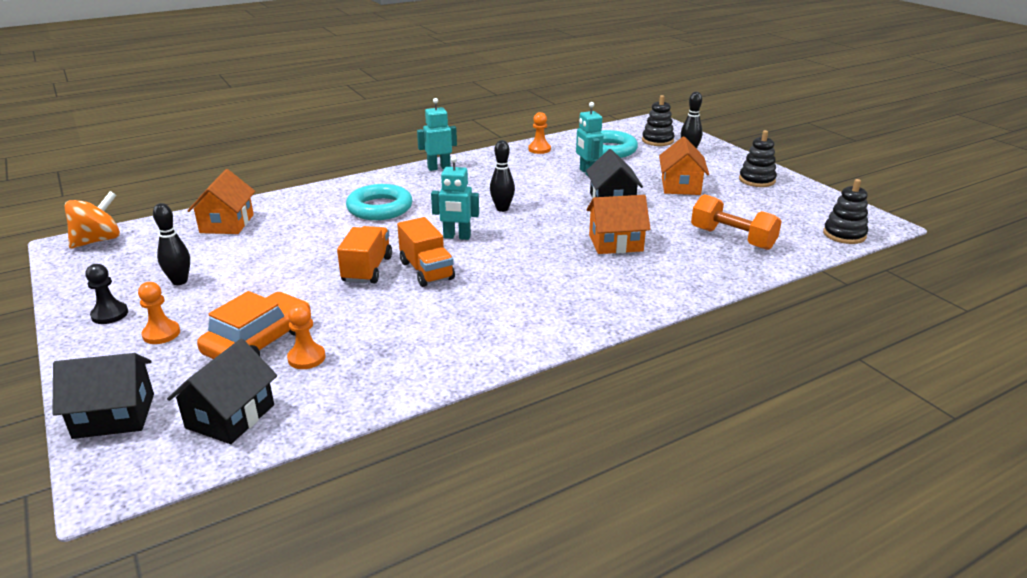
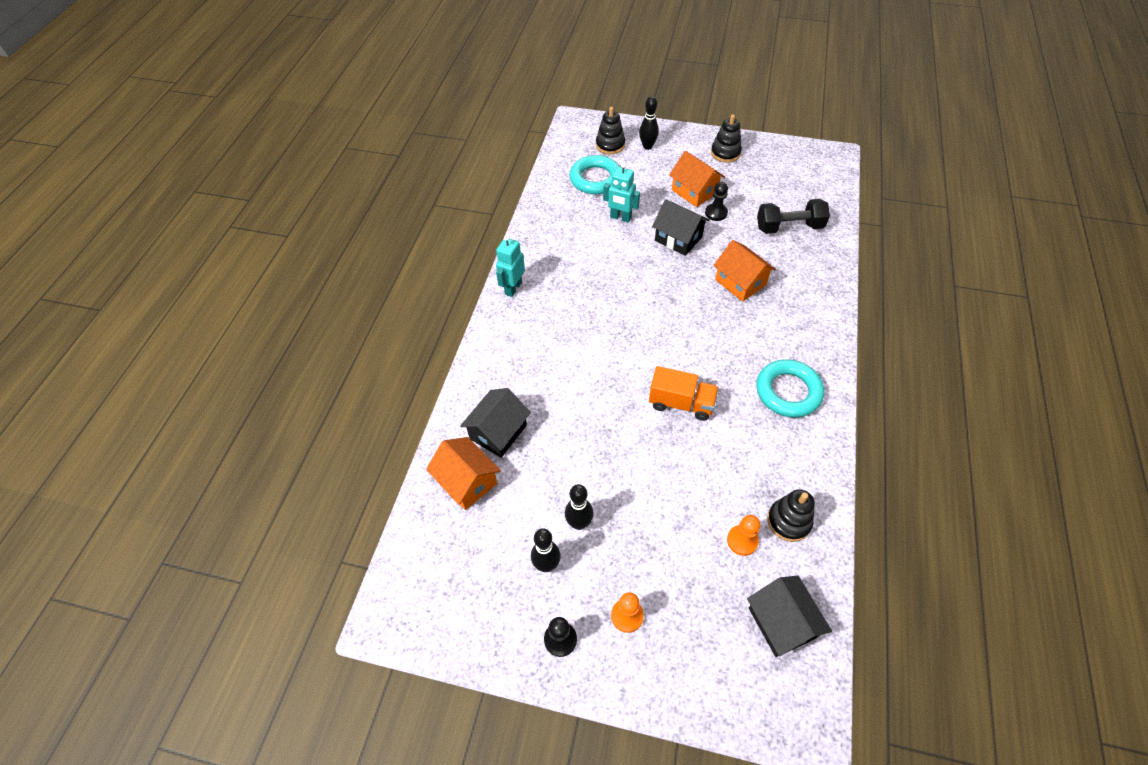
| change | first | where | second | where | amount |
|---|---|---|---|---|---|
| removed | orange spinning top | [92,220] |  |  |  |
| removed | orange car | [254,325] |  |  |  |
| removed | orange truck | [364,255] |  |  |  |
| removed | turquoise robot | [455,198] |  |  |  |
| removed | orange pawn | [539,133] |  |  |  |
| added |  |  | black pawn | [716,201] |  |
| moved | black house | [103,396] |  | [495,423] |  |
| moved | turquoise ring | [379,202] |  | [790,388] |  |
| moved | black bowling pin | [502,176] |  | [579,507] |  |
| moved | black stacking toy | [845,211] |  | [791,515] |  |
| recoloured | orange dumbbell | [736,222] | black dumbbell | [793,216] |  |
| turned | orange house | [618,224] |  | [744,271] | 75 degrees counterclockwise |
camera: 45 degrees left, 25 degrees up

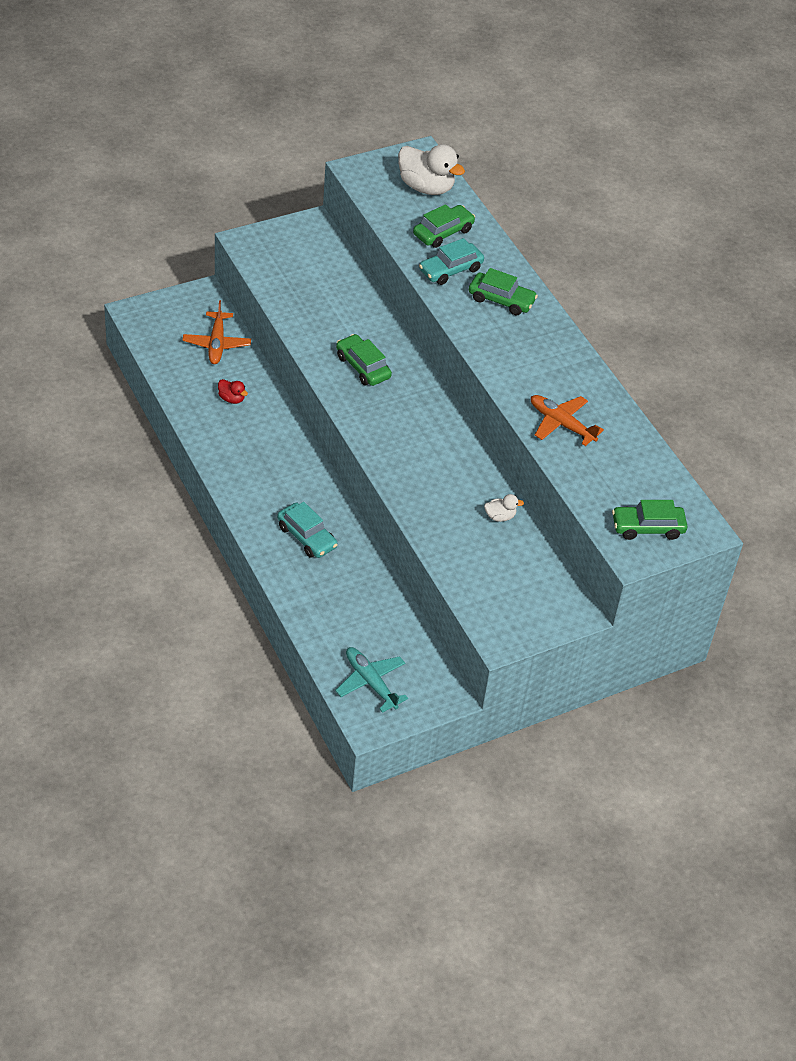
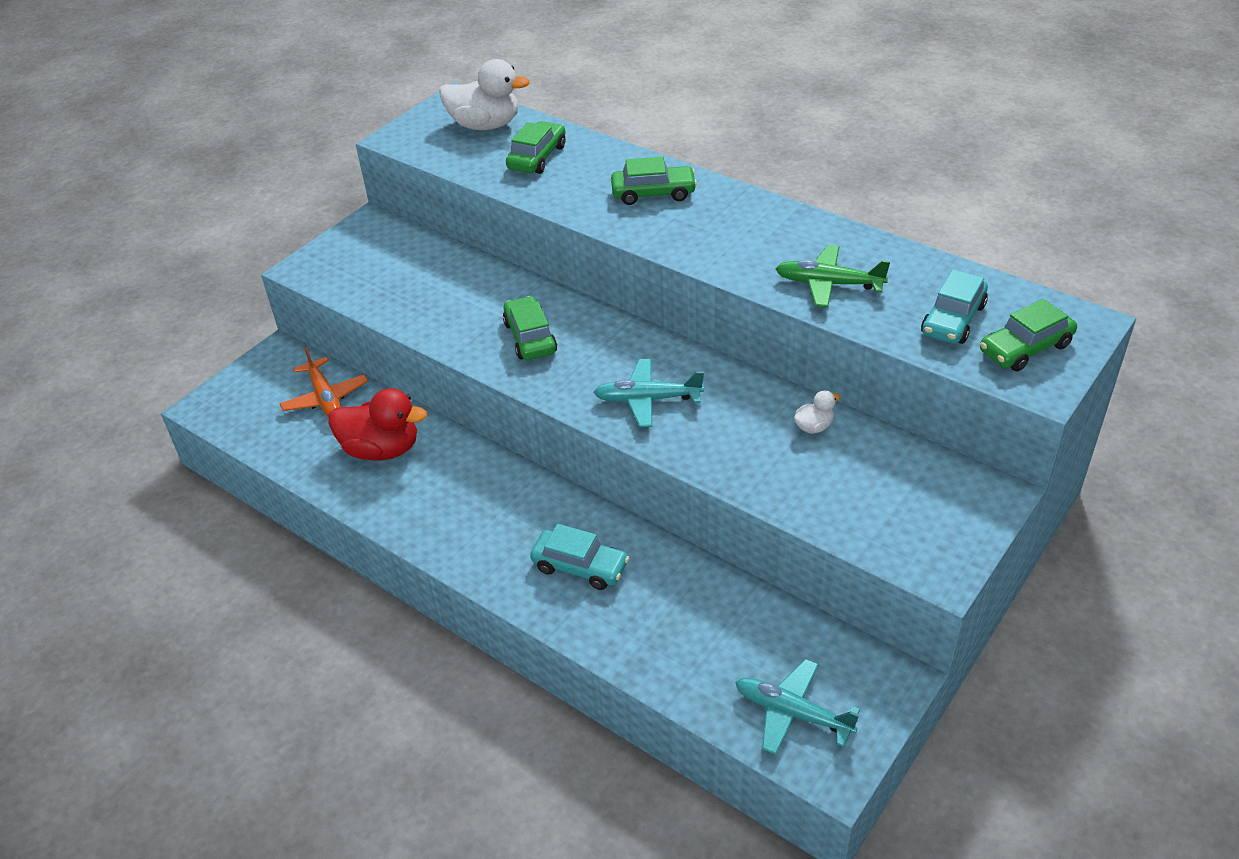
| change | first | where | second | where | amount |
|---|---|---|---|---|---|
| added |  |  | turquoise plane | [648,393] |  |
| moved | turquoise car | [451,261] |  | [954,306] |  |
| recoloured | orange plane | [567,420] | green plane | [832,276] |  |
| turned | green car | [364,360] |  | [530,328] | 45 degrees clockwise |
| resized | red duck | [233,391] |  | [378,424] | x2.13 |
camera: 20 degrees left, 5 degrees down

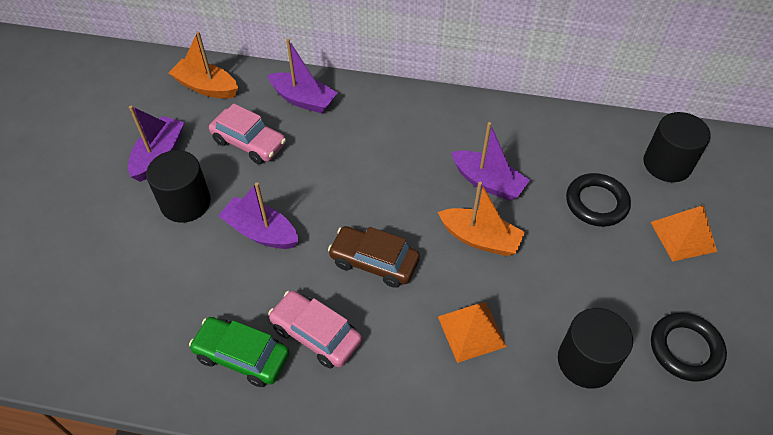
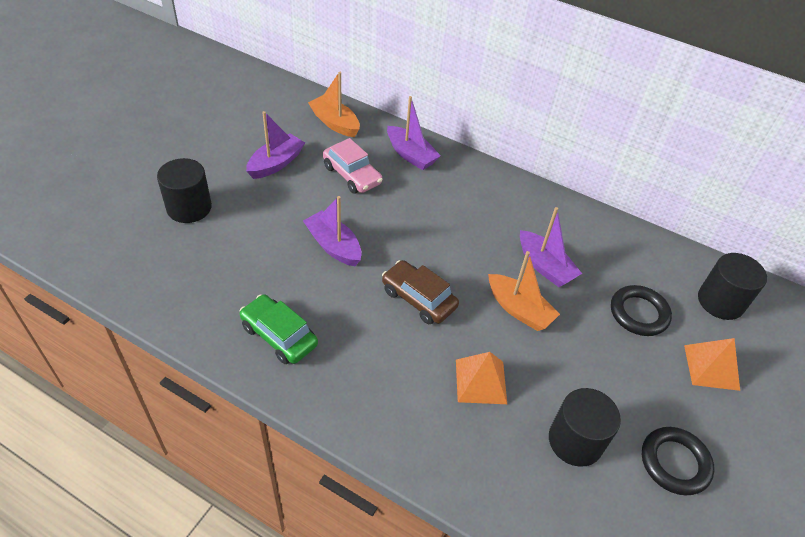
| change | first | where | second | where | amount |
|---|---|---|---|---|---|
| removed | pink car | [315,329] |  |  |  |
| moved | black cylinder | [178,186] |  | [184,190] |  |
camera: 15 degrees right, 5 degrees down

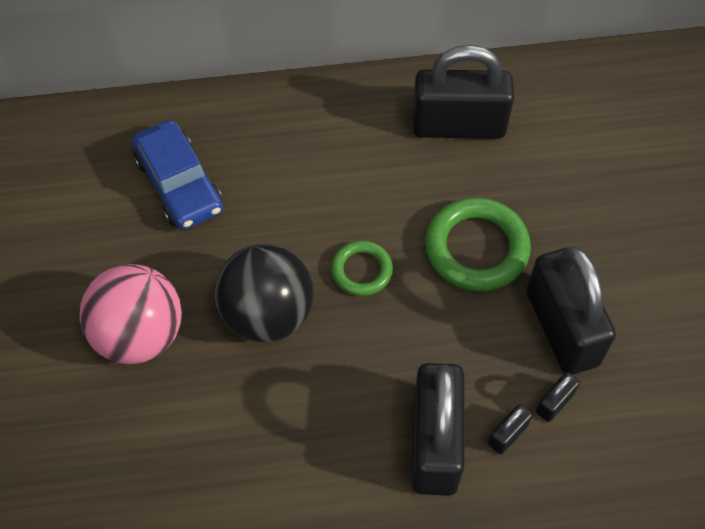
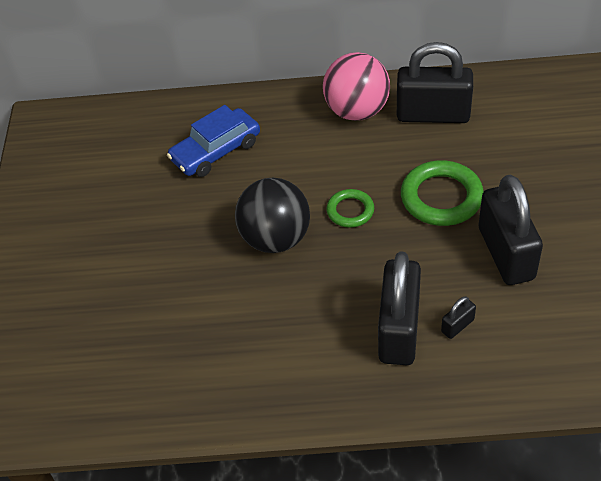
| change | first | where | second | where | amount |
|---|---|---|---|---|---|
| removed | black padlock | [558,397] |  |  |  |
| moved | pink ball | [130,314] |  | [356,86] |  |
| turned | blue car | [177,175] |  | [213,141] | 75 degrees clockwise |
camera: 10 degrees right, 10 degrees down

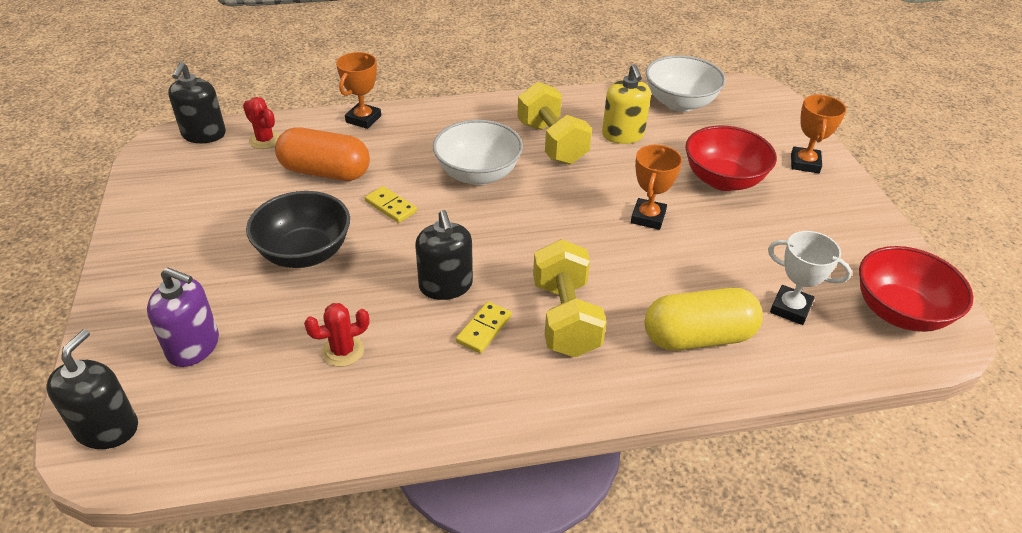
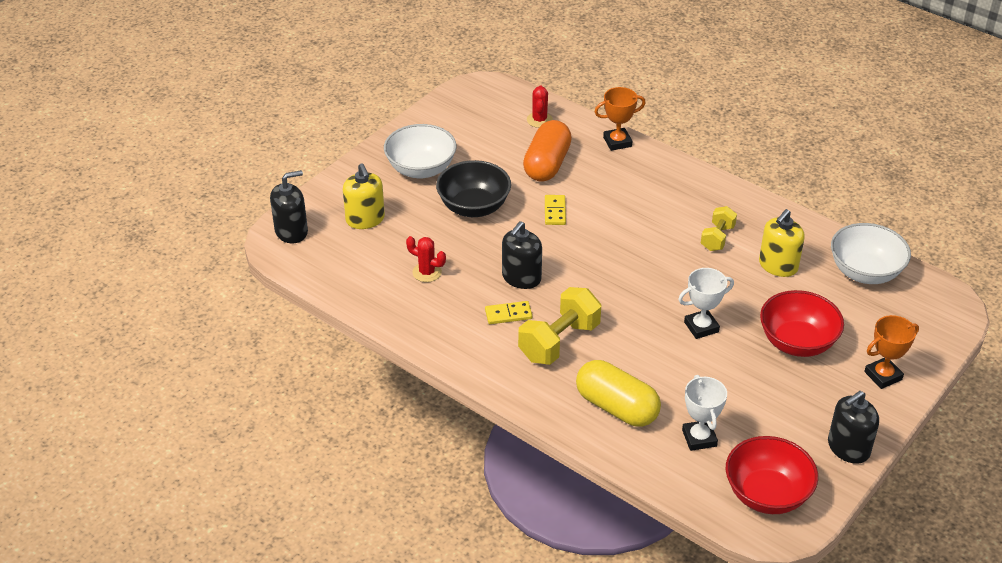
| change | first | where | second | where | amount |
|---|---|---|---|---|---|
| moved | black soap dispenser | [197,102] |  | [853,427] |  |
| moved | white bowl | [478,152] |  | [420,151] |  |
| recoloured | purple soap dispenser | [183,317] | yellow soap dispenser | [364,196] |  |
| recoloured | orange trophy | [656,187] | white trophy | [706,303] |  |
| turned | orange capsule | [322,154] |  | [547,151] | 45 degrees clockwise |
| resized | yellow dumbbell | [554,123] |  | [719,228] | x0.59 |
camera: 50 degrees right, 0 degrees up

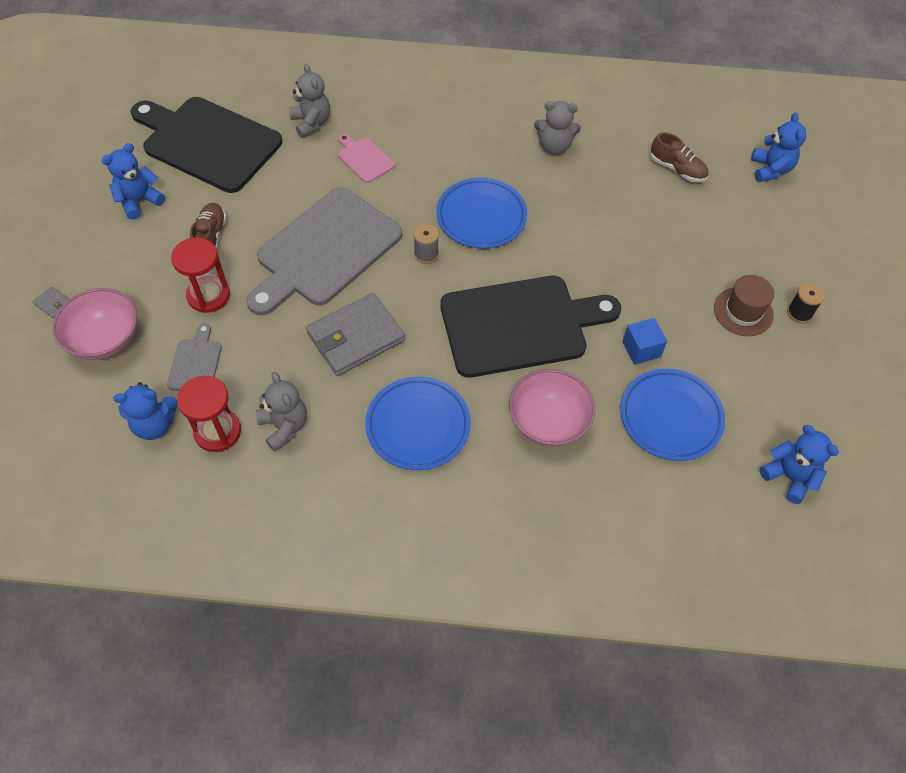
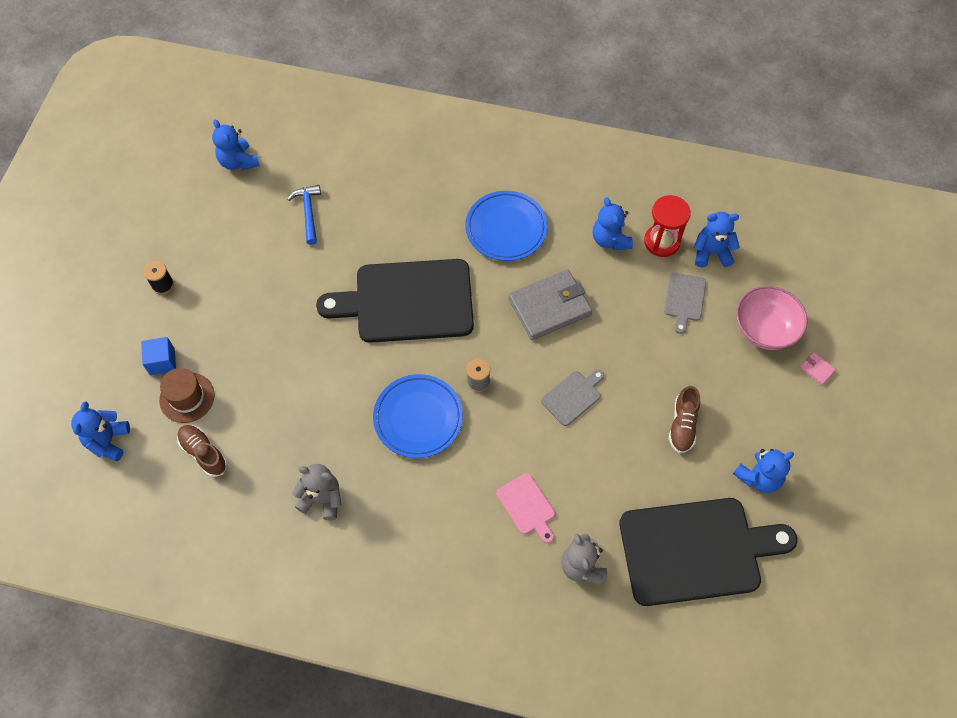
| change | first | where | second | where | amount |
|---|---|---|---|---|---|
| removed | red hourglass | [200,275] |  |  |  |
| removed | pink bowl | [552,408] |  |  |  |
| moved | blue cube | [644,341] |  | [158,356] |  |
| moved | brown hat | [744,305] |  | [187,395] |  |
| replaced | blue plate | [673,415] | blue hammer | [304,215] |  |
| recoloured | grey wallet | [51,302] | pink wallet | [818,368] |  |
| recoloured | grey teddy bear | [281,412] | blue teddy bear | [613,223] |  |
| turned | black cutting board | [206,145] |  | [708,552] | 45 degrees counterclockwise |
| resized | grey cutting board | [324,251] |  | [572,398] | x0.43 |
camera: 170 degrees left, 5 degrees up

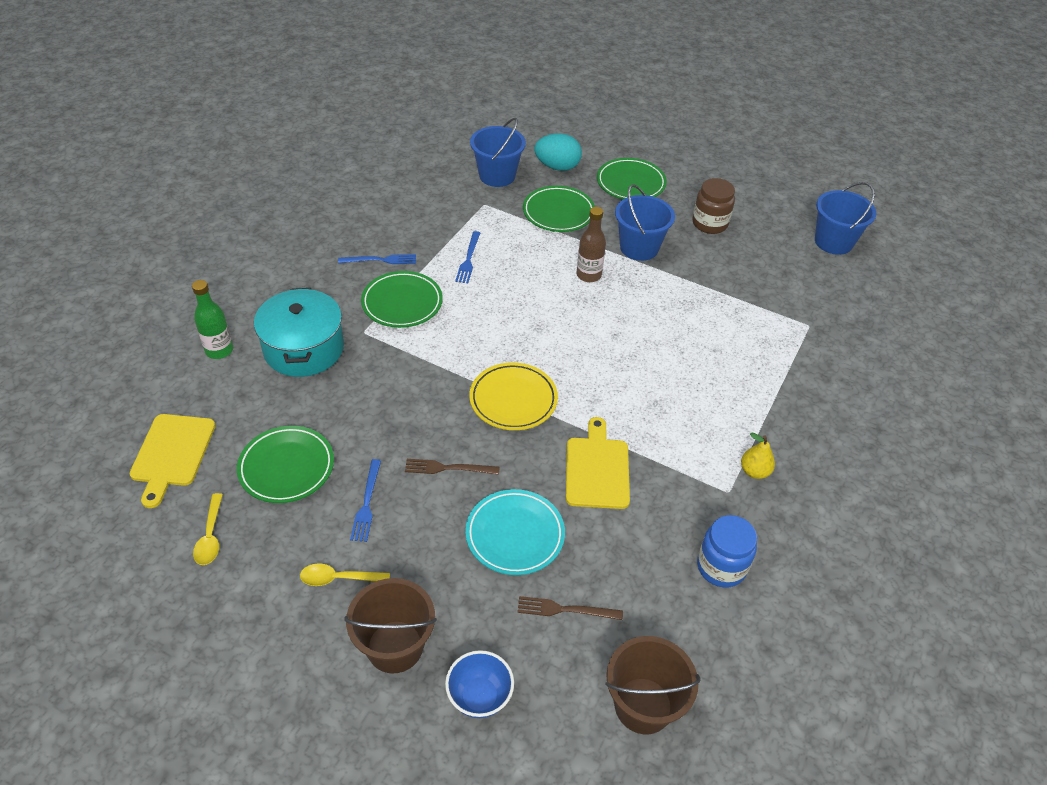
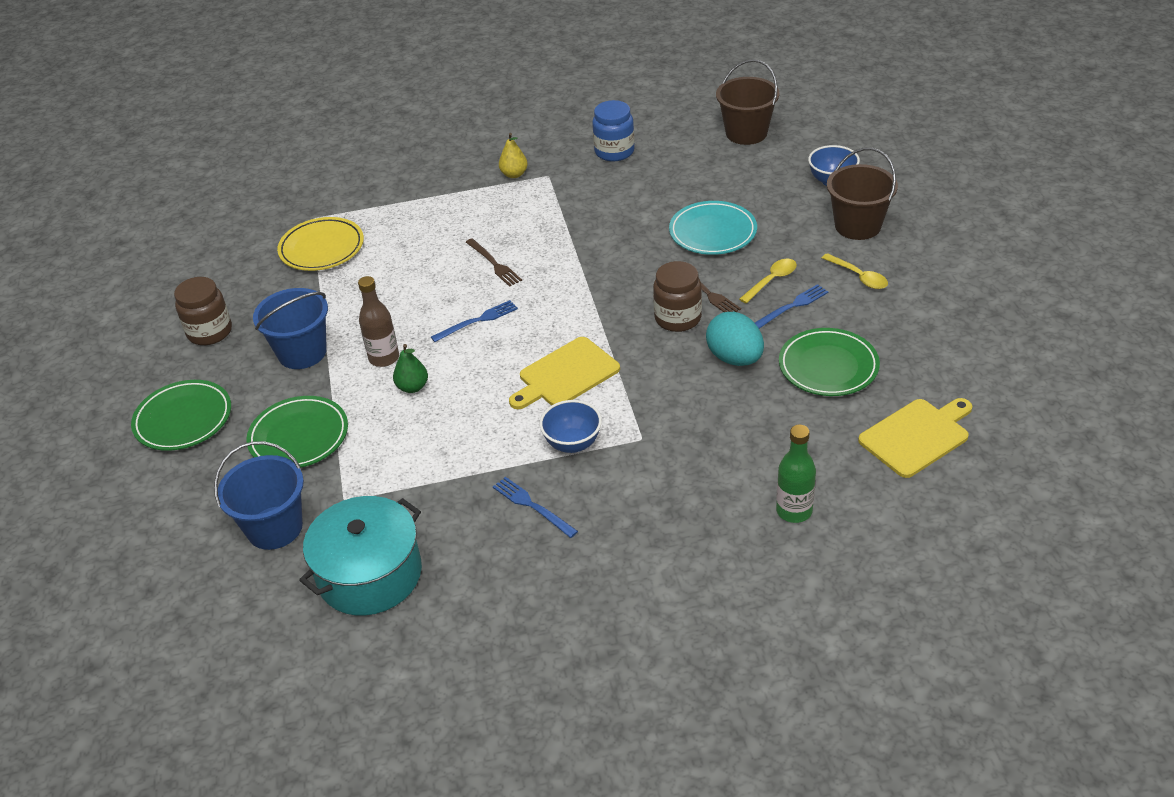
| change | first | where | second | where | amount |
|---|---|---|---|---|---|
| removed | blue bucket | [845,218] |  |  |  |
| added |  |  | green pear | [410,368] |  |
| added |  |  | brown jar | [677,296] |  |
| moved | yellow spoon | [208,529] |  | [768,281] |  |
| moved | turquoise pot | [299,332] |  | [360,555] |  |
| moved | blue fork | [467,257] |  | [474,321] |  |
| moved | yellow plate | [513,396] |  | [320,244] |  |
| moved | brown fork | [570,608] |  | [494,262] |  |
| moved | turquoise egg | [558,152] |  | [735,339] |  |
| moved | yellow cutting board | [598,463] |  | [564,373] |  |
| replaced | green plate | [402,299] | blue bowl | [571,426] |  |
camera: 125 degrees left, 5 degrees down

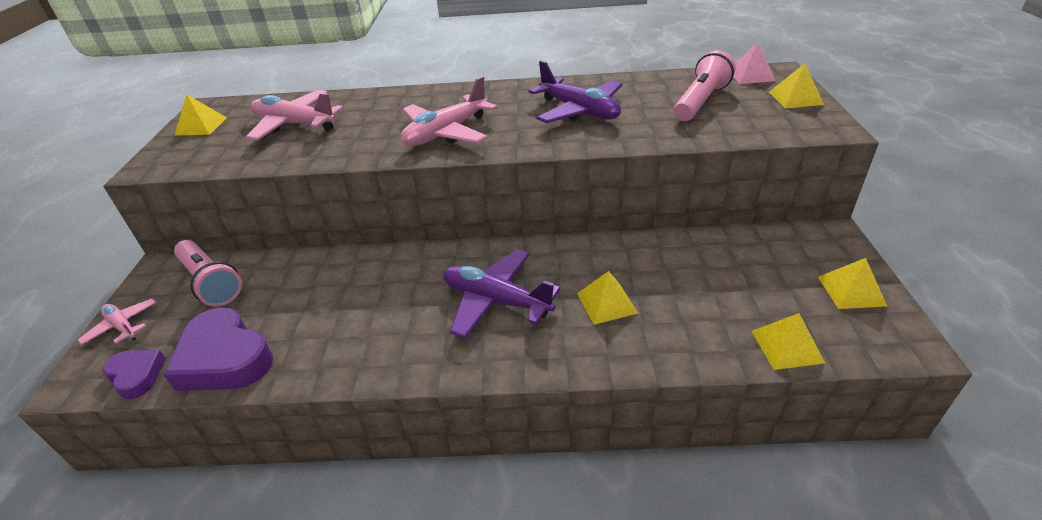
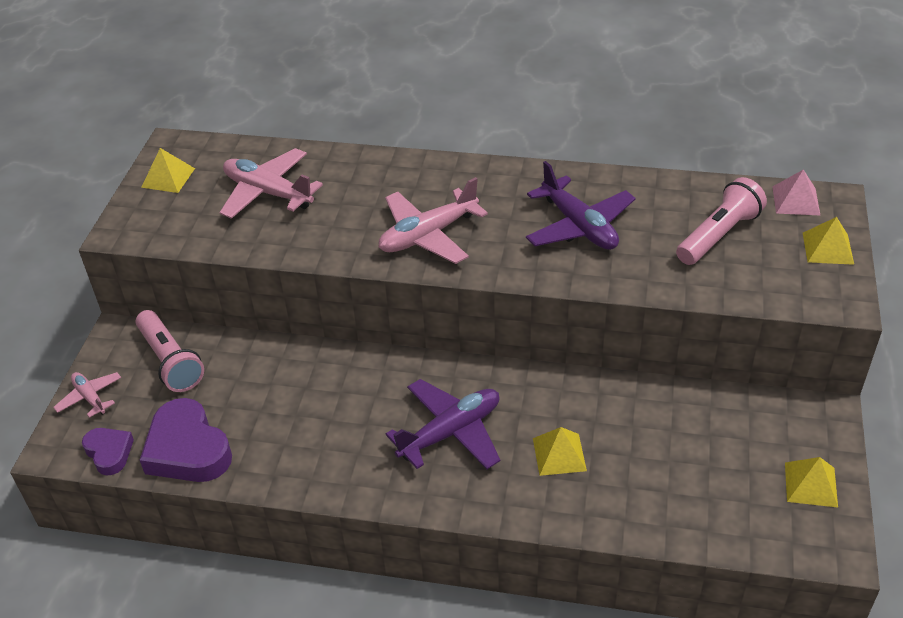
| change | first | where | second | where | amount |
|---|---|---|---|---|---|
| removed | yellow pyramid | [788,341] |  |  |  |
| turned | purple plane | [501,293] |  | [443,424] | 105 degrees clockwise |
camera: 10 degrees right, 5 degrees up

